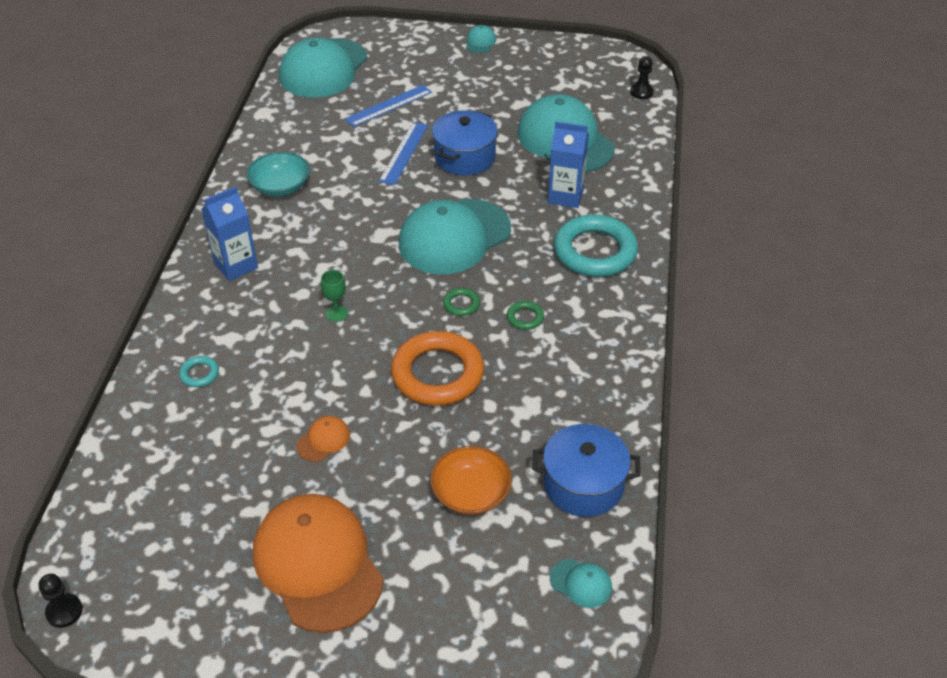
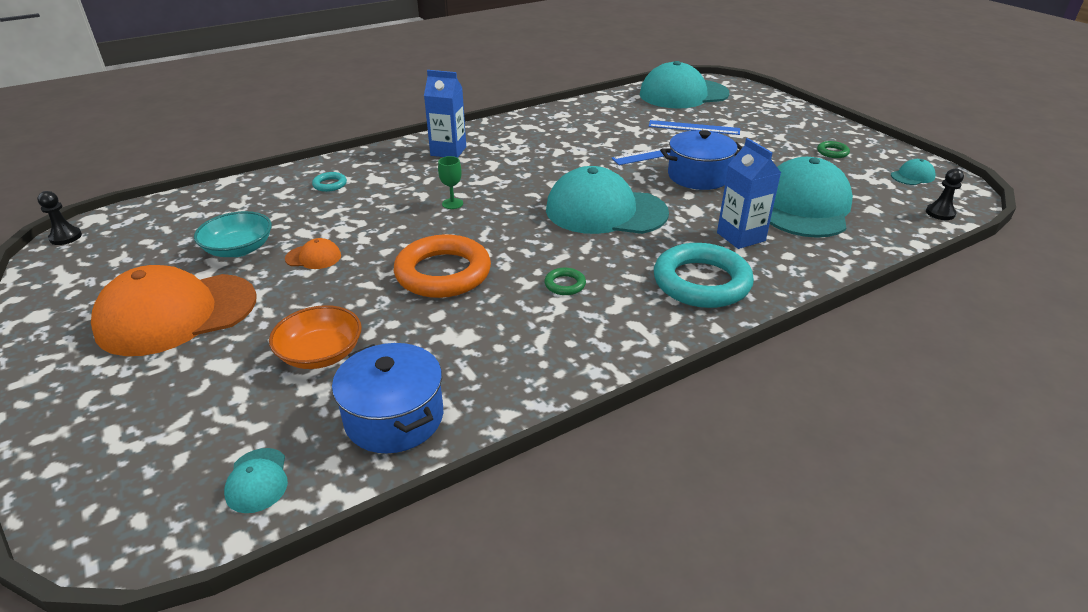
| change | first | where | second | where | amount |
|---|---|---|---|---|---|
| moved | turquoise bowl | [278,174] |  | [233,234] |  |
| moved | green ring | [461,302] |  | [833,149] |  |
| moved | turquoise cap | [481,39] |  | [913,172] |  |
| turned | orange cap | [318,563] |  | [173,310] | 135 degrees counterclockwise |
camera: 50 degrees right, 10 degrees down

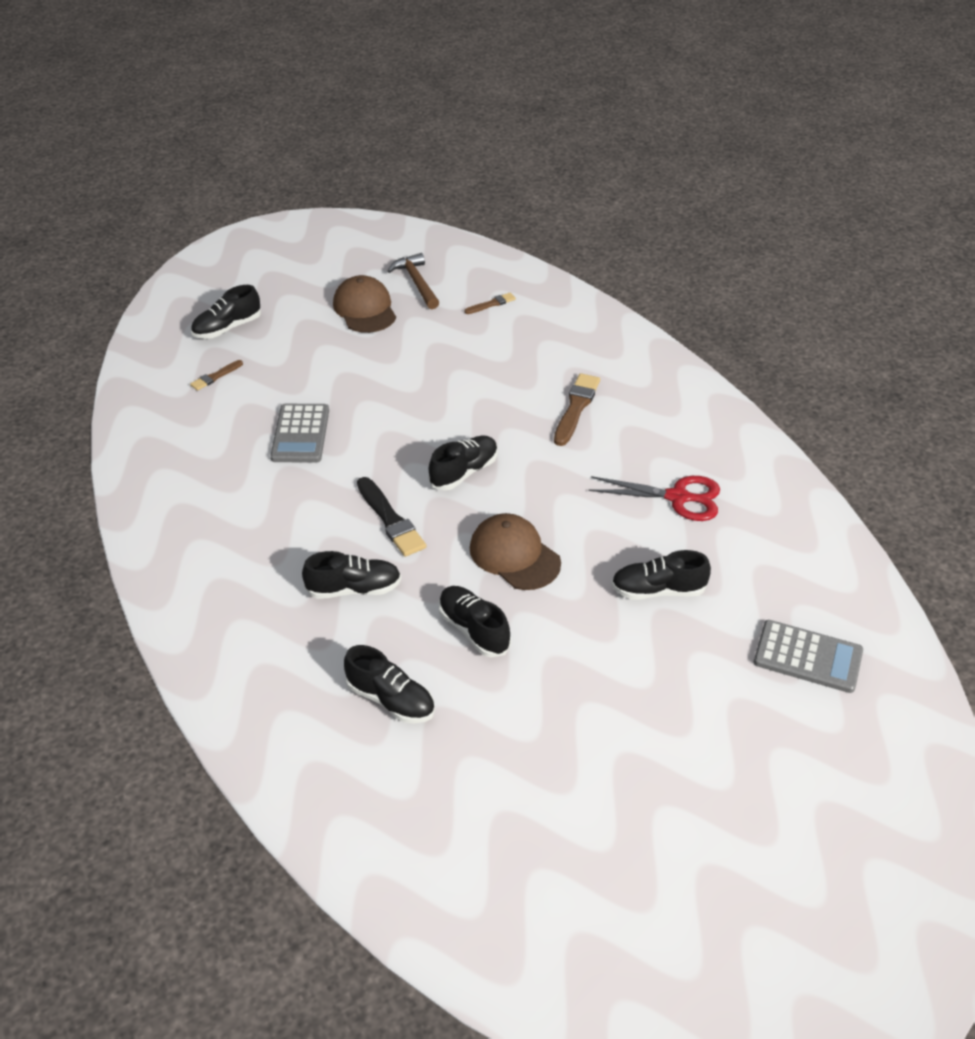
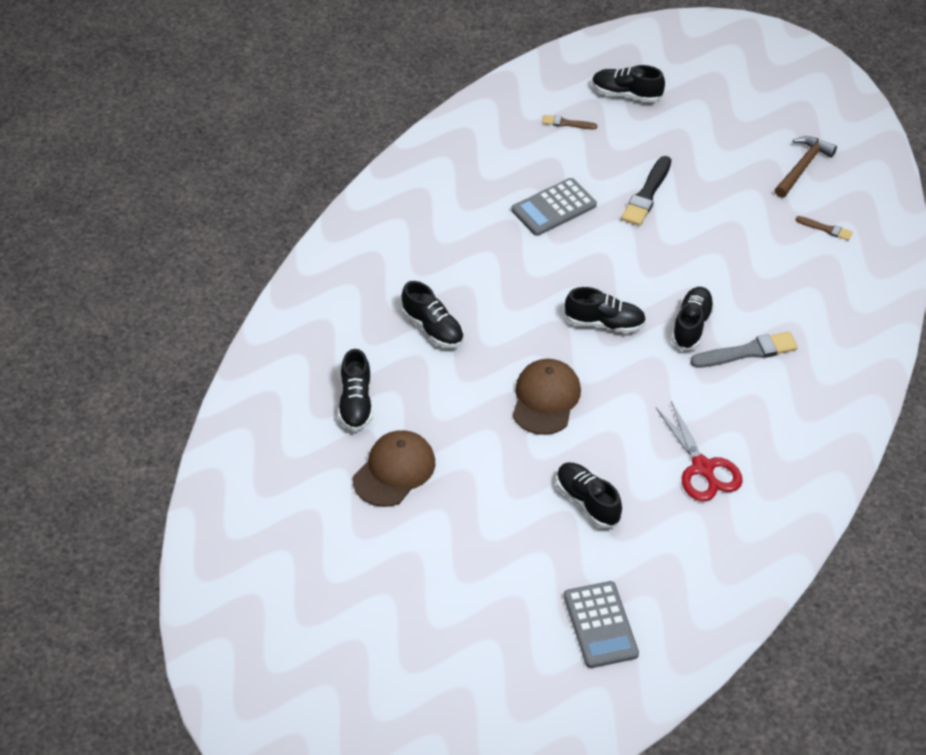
| change | first | where | second | where | amount |
|---|---|---|---|---|---|
| moved | brown cap | [364,304] |  | [394,468] |  |
| moved | black brush | [391,517] |  | [646,191] |  |
| moved | black shoe | [475,621] |  | [693,318] |  |
| recoloured | brown brush | [577,409] | grey brush | [744,349] |  |
camera: 55 degrees right, 5 degrees up

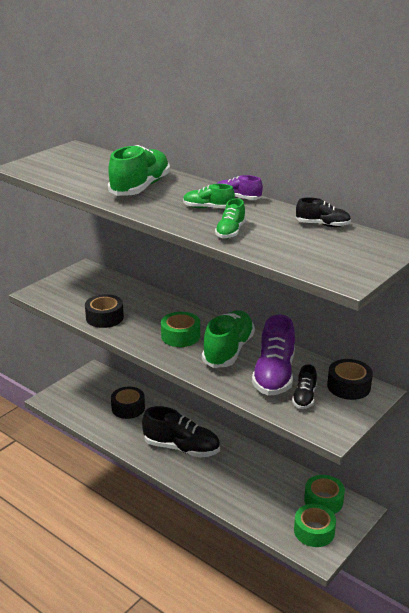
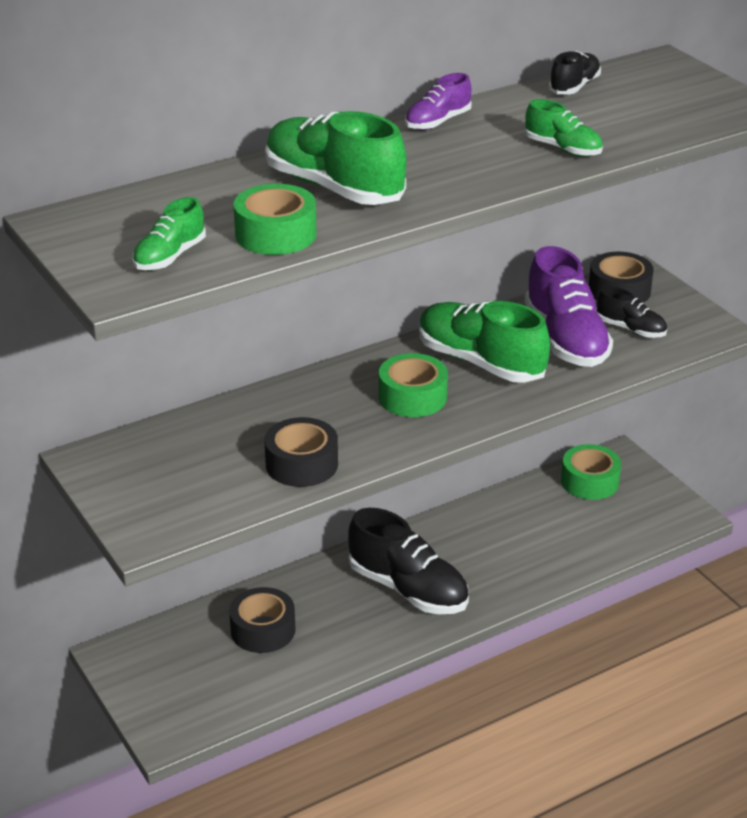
| change | first | where | second | where | amount |
|---|---|---|---|---|---|
| moved | green shoe | [209,196] |  | [169,233] |  |
| moved | green tape | [315,525] |  | [275,219] |  |
| turned | black shoe | [181,432] |  | [408,561] | 90 degrees clockwise |
| turned | purple shoe | [273,355] |  | [568,306] | 45 degrees clockwise |
camera: 70 degrees left, 5 degrees up

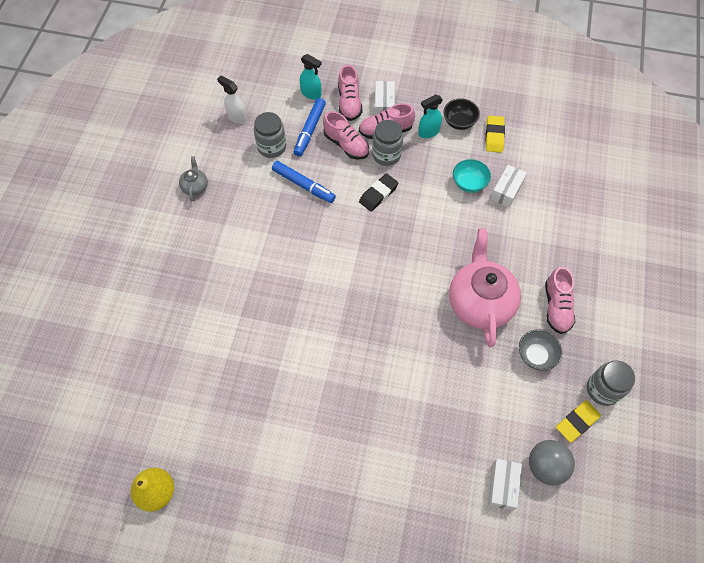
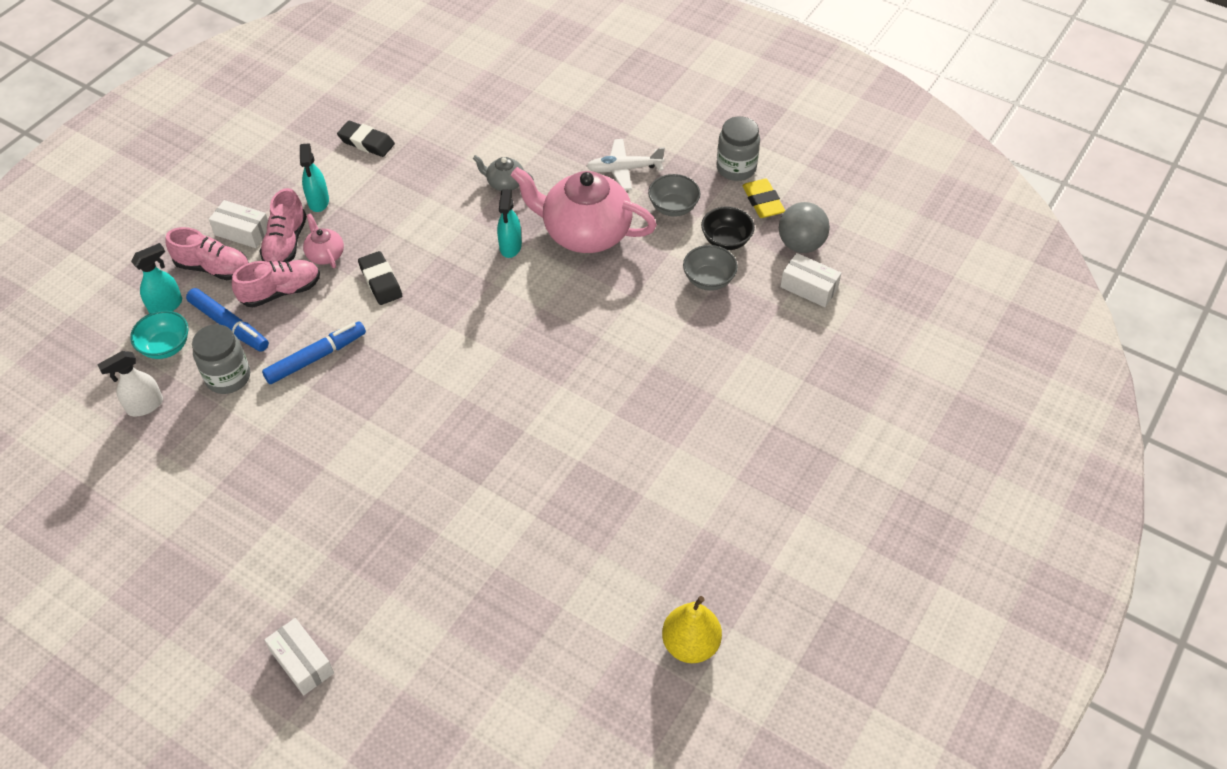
| change | first | where | second | where | amount |
|---|---|---|---|---|---|
| added |  |  | turquoise spray bottle | [509,223] |  |
| added |  |  | grey bowl | [710,268] |  |
| moved | grey teapot | [193,178] |  | [503,173] |  |
| moved | black bowl | [461,114] |  | [728,228] |  |
| moved | turquoise bowl | [472,176] |  | [159,335] |  |
| moved | white box | [509,186] |  | [299,656] |  |
| replaced | grey jar | [387,143] | pink teapot | [323,240] |  |
| replaced | pink shoe | [560,300] | white plane | [625,164] |  |
| recoloured | yellow eraser | [495,134] | black eraser | [366,139] |  |
camera: 70 degrees left, 10 degrees down

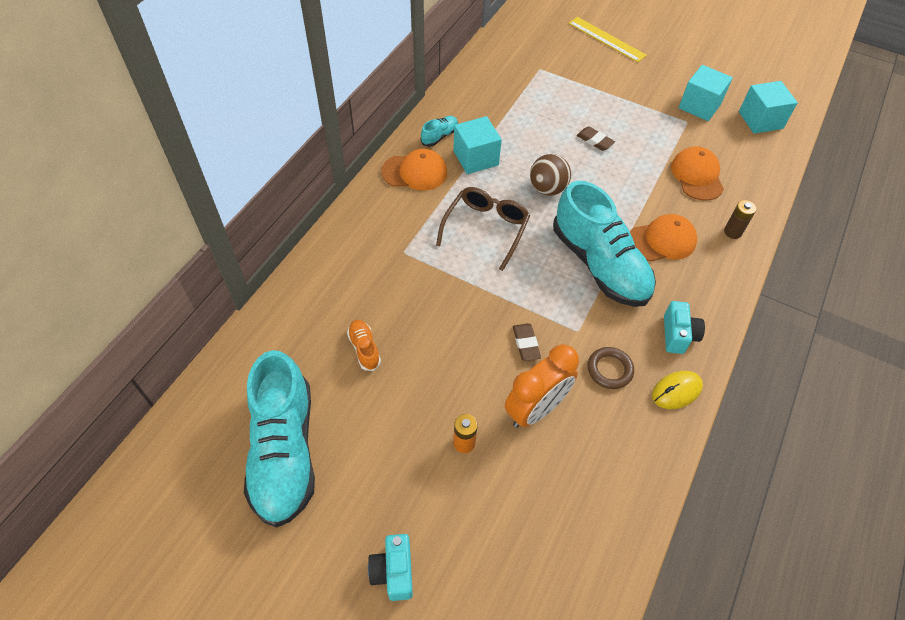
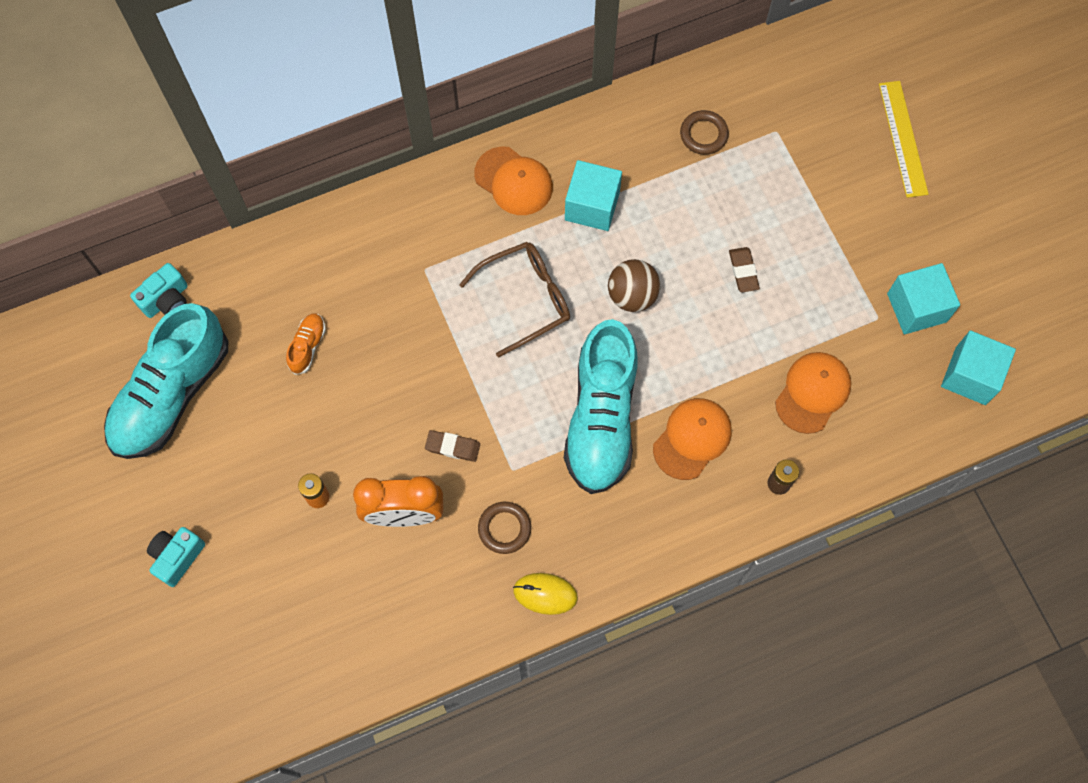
| change | first | where | second | where | amount |
|---|---|---|---|---|---|
| removed | turquoise shoe | [439,131] |  |  |  |
| added |  |  | brown ring | [704,132] |  |
| moved | turquoise camera | [684,327] |  | [159,290] |  |
| turned | brown eraser | [527,342] |  | [452,446] | 75 degrees clockwise |
| turned | orange cap | [663,238] |  | [692,439] | 75 degrees counterclockwise |
camera: 40 degrees right, 15 degrees up

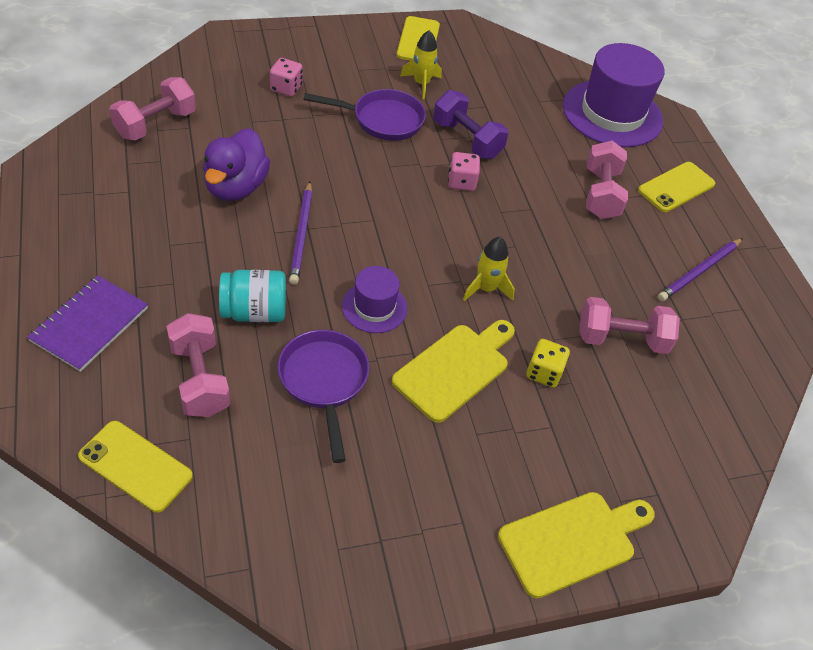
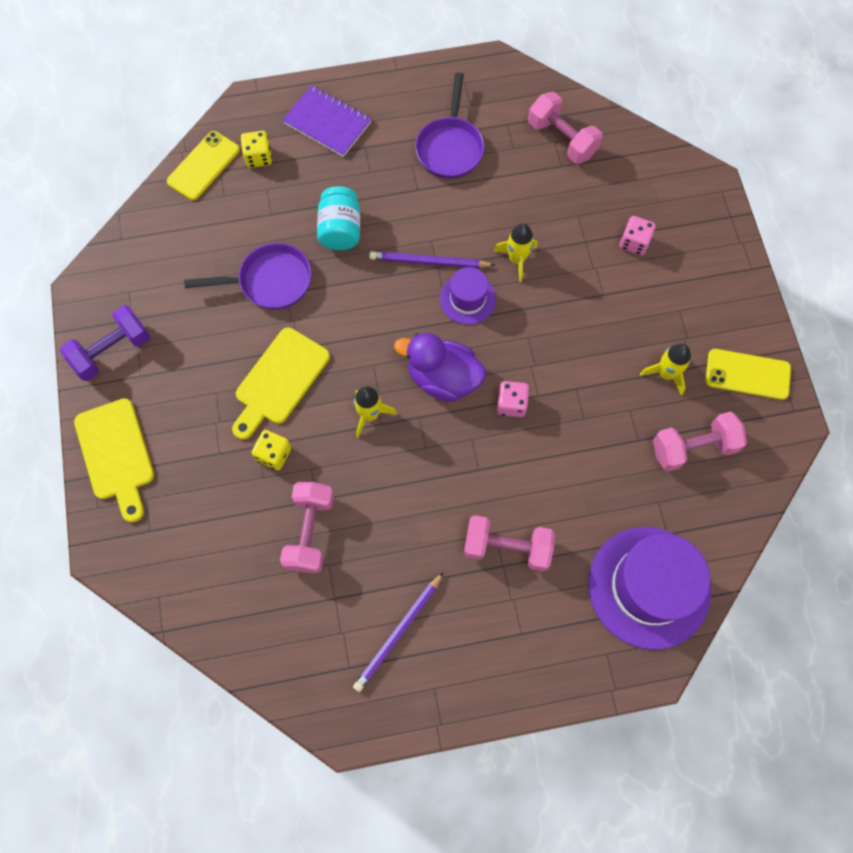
| change | first | where | second | where | amount |
|---|---|---|---|---|---|
| removed | yellow phone | [676,187] |  |  |  |
| added |  |  | yellow dice | [256,149] |  |
| added |  |  | yellow rocket | [515,252] |  |
| moved | pink dumbbell | [198,365] |  | [700,442] |  |
| moved | purple duck | [236,165] |  | [440,367] |  |
| moved | purple pan | [365,115] |  | [449,125] |  |
| moved | purple hat | [374,299] |  | [468,296] |  |
| moved | purple dumbbell | [470,124] |  | [105,343] |  |
| turned | yellow cutting board | [453,371] |  | [281,383] | 75 degrees clockwise |
| turned | purple pencil | [700,269] |  | [398,632] | 105 degrees counterclockwise |
camera: 100 degrees right, 20 degrees up

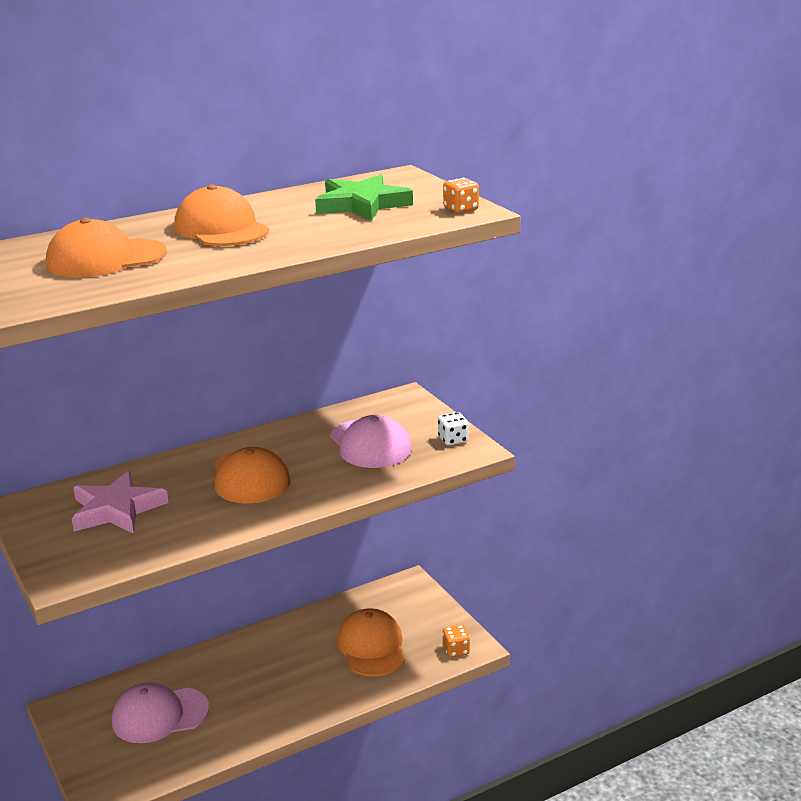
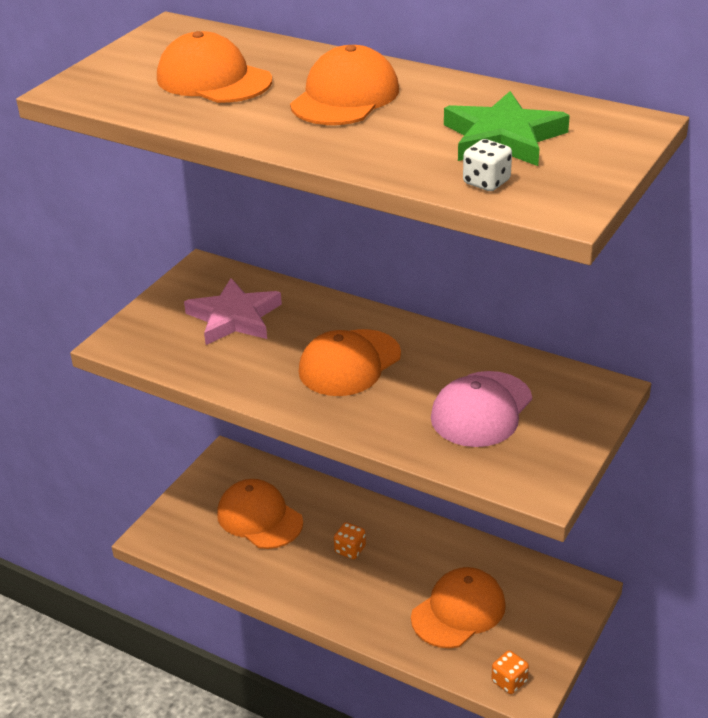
| change | first | where | second | where | amount |
|---|---|---|---|---|---|
| moved | white dice | [453,428] |  | [487,165] |  |
| moved | orange dice | [461,195] |  | [350,540] |  |
| recoloured | pink cap | [160,712] | orange cap | [260,514] |  |
camera: 60 degrees right, 10 degrees up

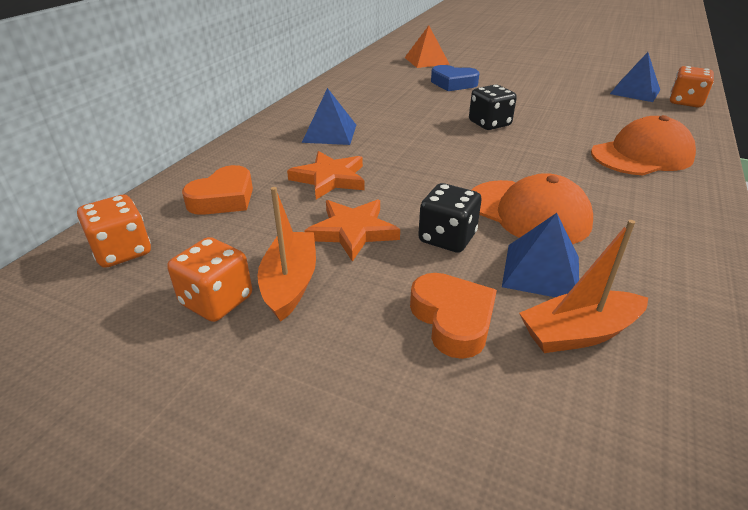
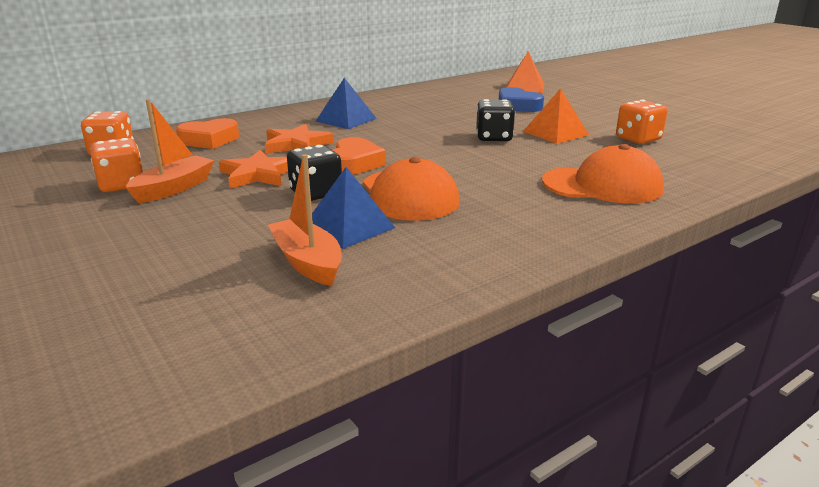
| change | first | where | second | where | amount |
|---|---|---|---|---|---|
| removed | blue pyramid | [635,77] |  |  |  |
| added |  |  | orange pyramid | [556,116] |  |
| moved | orange heart | [453,316] |  | [359,156] |  |
| moved | orange dice | [692,86] |  | [642,122] |  |
| turned | orange boat | [583,286] |  | [305,220] | 45 degrees clockwise |
camera: 30 degrees right, 10 degrees down

